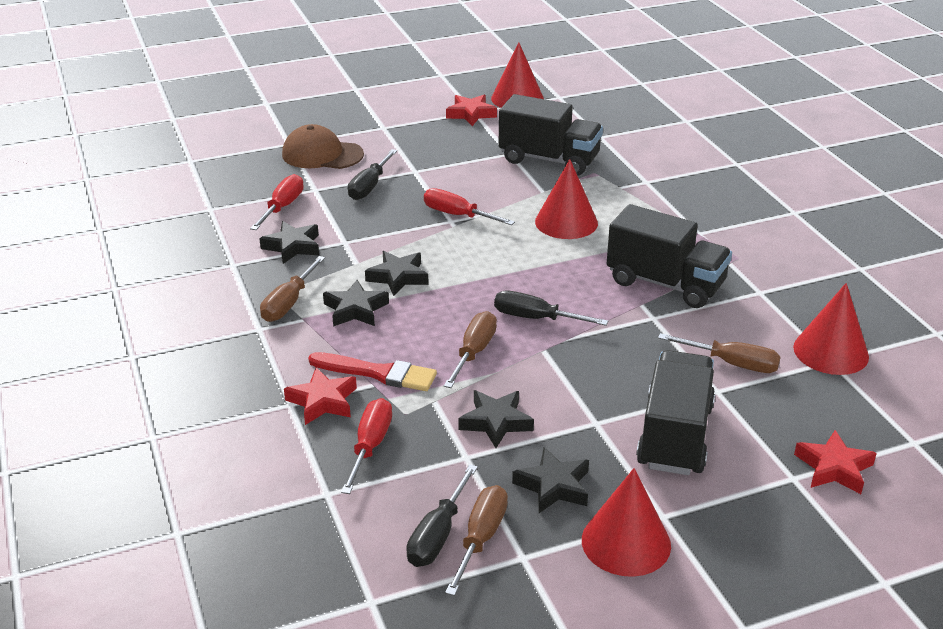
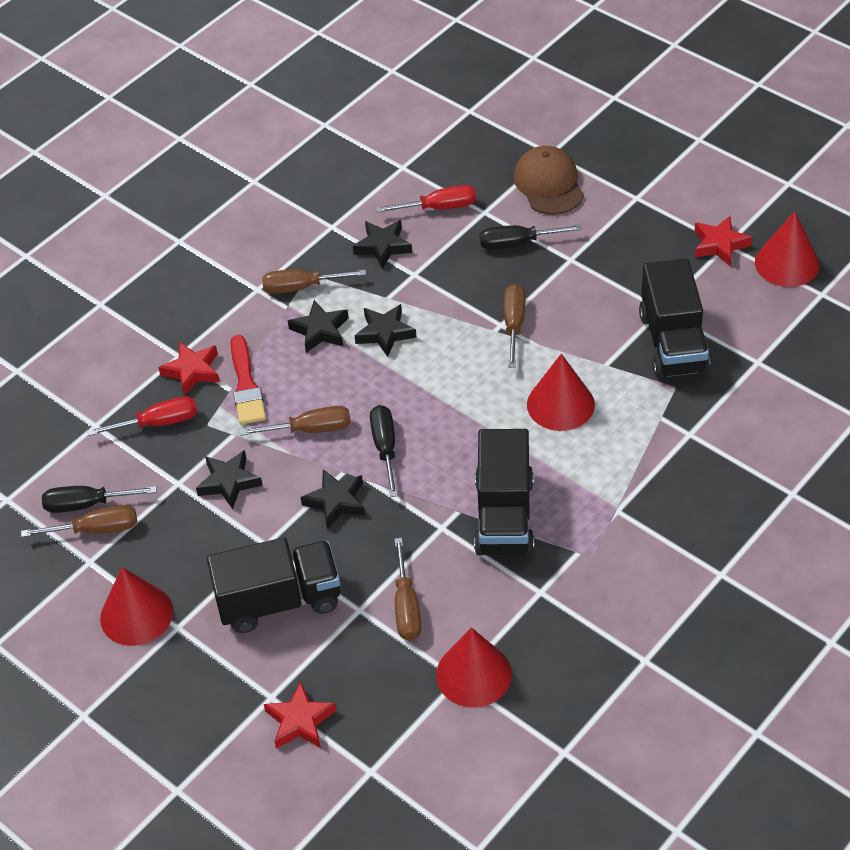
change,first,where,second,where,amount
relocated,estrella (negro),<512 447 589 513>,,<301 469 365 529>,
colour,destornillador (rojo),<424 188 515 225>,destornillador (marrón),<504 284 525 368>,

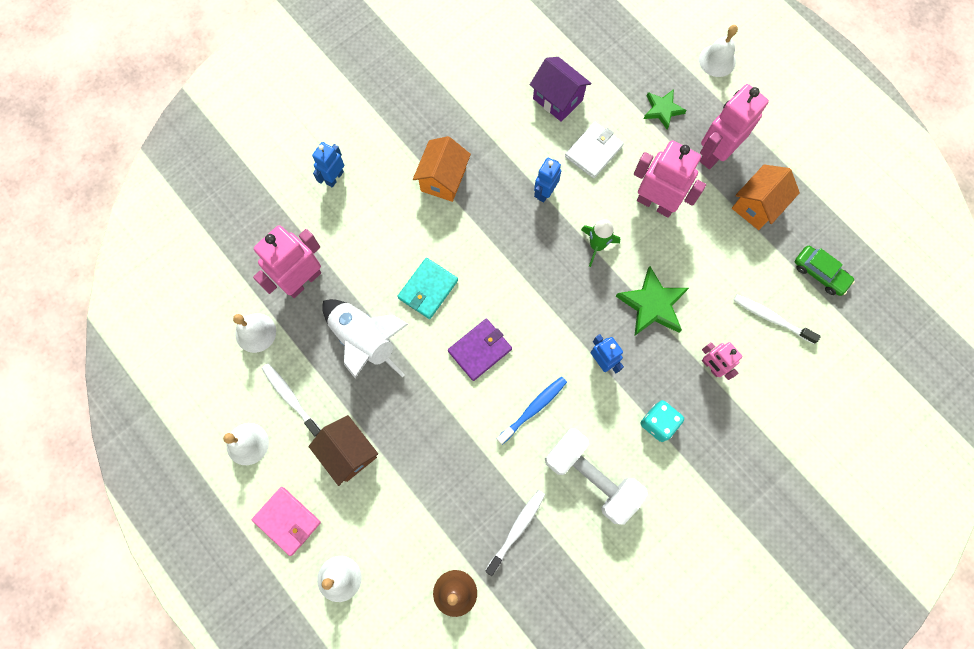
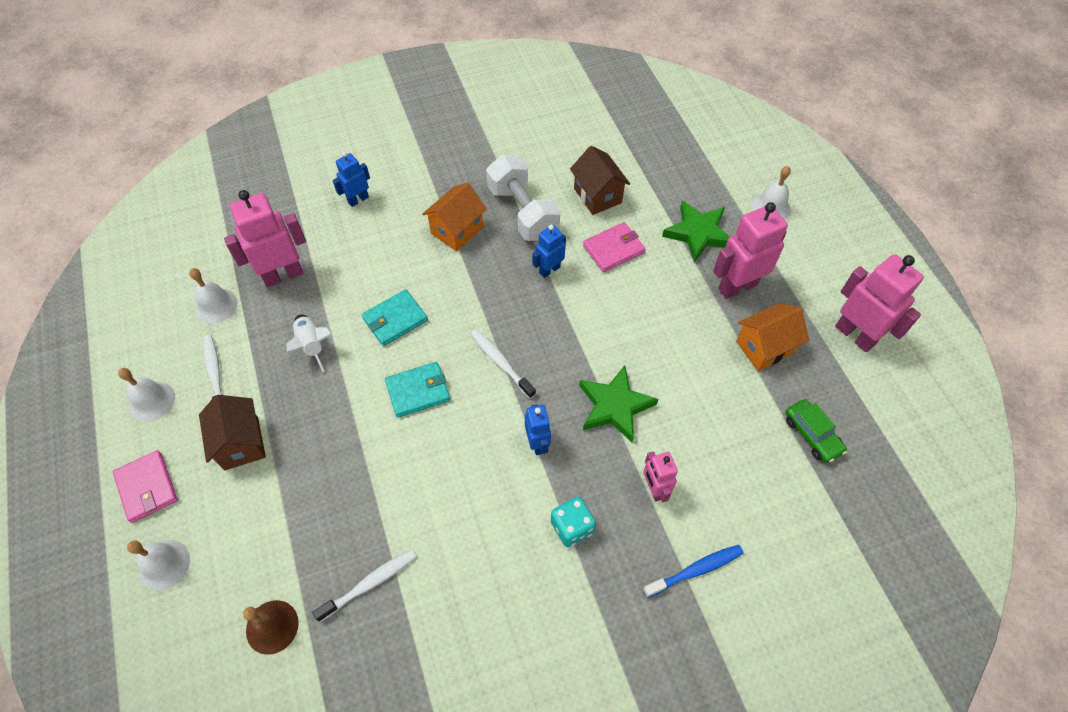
change,first,where,second,where,amount
missing,cohete (verde),<581 219 620 267>,,,
relocated,cepillo de dientes (azul),<497 377 567 445>,,<643 545 744 598>,
relocated,mancuerna (blanco),<545 428 648 525>,,<486 155 560 241>,
relocated,robot (rosa),<634 140 706 218>,,<835 254 924 352>,
relocated,cepillo de dientes (blanco),<733 294 821 344>,,<471 329 536 399>,
colour,cartera (morado),<448 319 512 381>,cartera (turquesa),<385 362 450 418>,
colour,casa (morado),<530 57 592 122>,casa (marrón),<570 146 630 215>,
colour,cartera (blanco),<565 122 624 179>,cartera (rosa),<583 222 645 272>,
size,cohete (blanco),<322 299 408 378>,,<286 314 332 372>,x0.61
size,estrella (verde),<643 89 687 130>,,<662 200 730 263>,x1.58

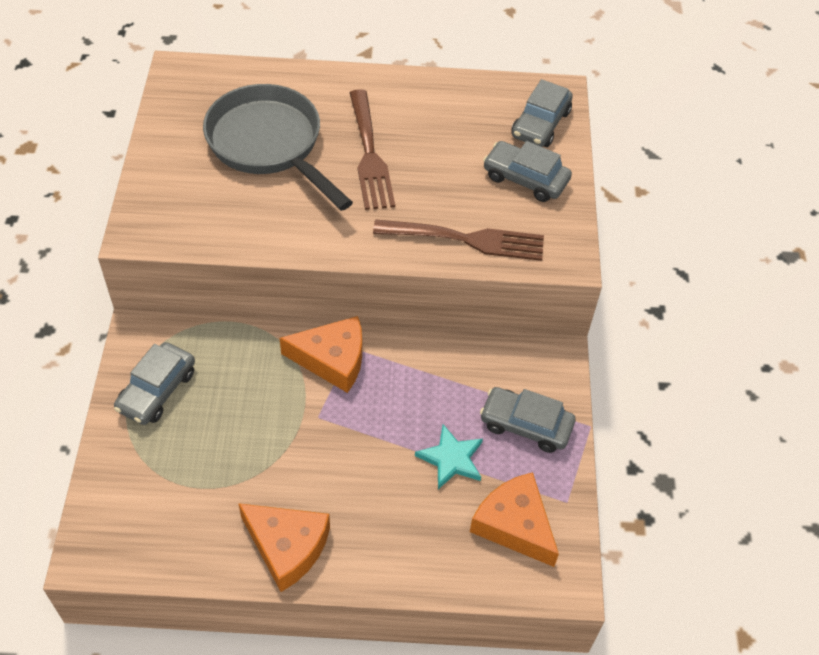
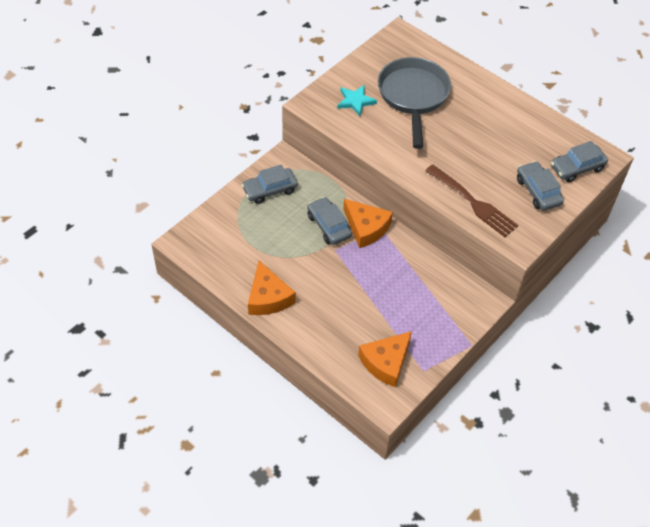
change,first,where,second,where,amount
missing,tenedor (marrón),<350 89 395 210>,,,
relocated,estrella (turquesa),<415 424 483 489>,,<337 85 377 116>,
relocated,coche (gris),<480 387 575 453>,,<307 197 352 245>,
spun,queso (naranja),<470 472 559 567>,,<358 331 412 387>,135 degrees counterclockwise

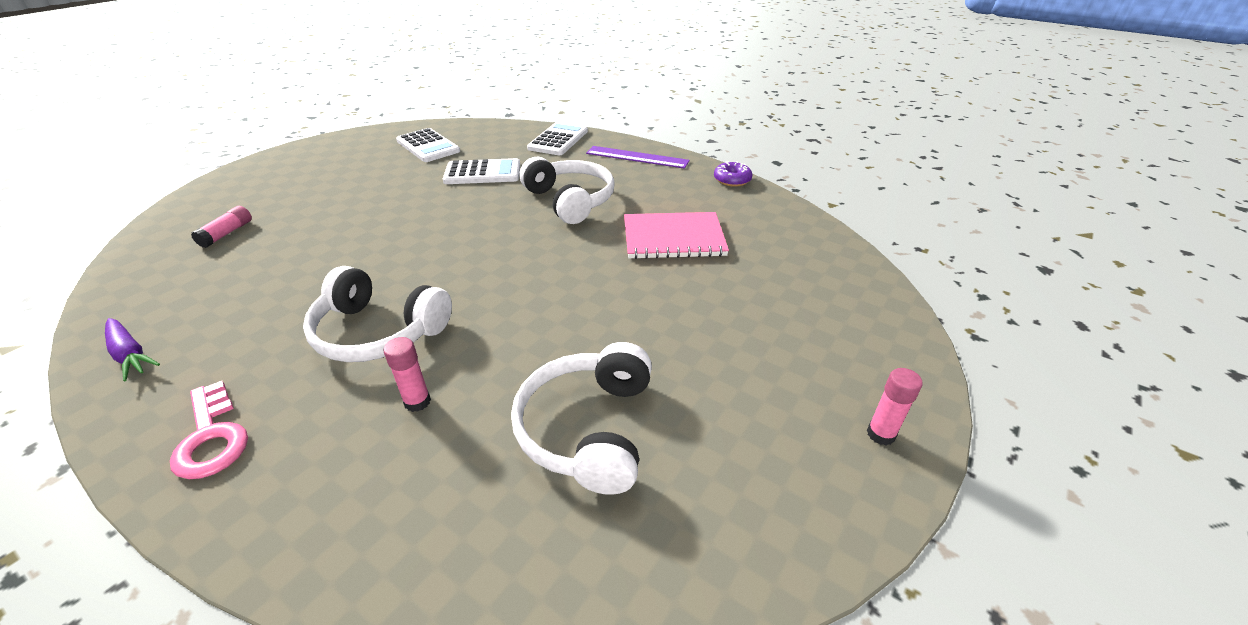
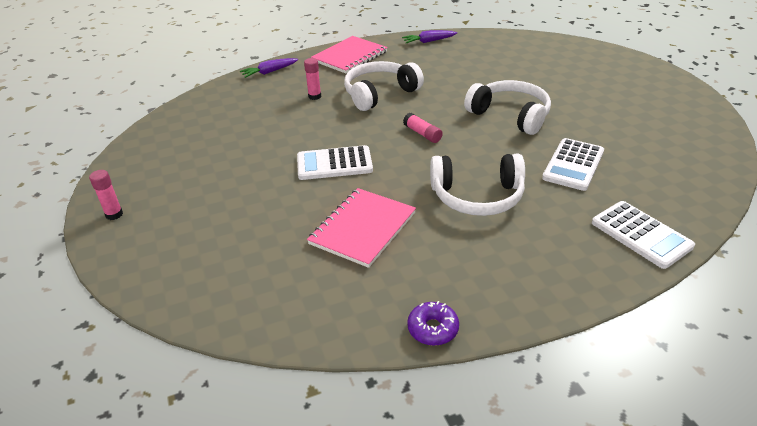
change,first,where,second,where,amount
missing,regla (morado),<586 146 690 169>,,,
appeared,,,zanahoria (morado),<240 58 298 78>,
relocated,barra de pegamento (rosa),<191 206 252 248>,,<403 113 443 143>,
relocated,calculadora (blanco),<396 128 460 162>,,<297 145 373 180>,
relocated,auriculares (blanco),<511 342 652 495>,,<464 80 551 135>,
exchanged,llave (rosa),<170 381 248 479>,cuaderno (rosa),<311 36 388 74>,

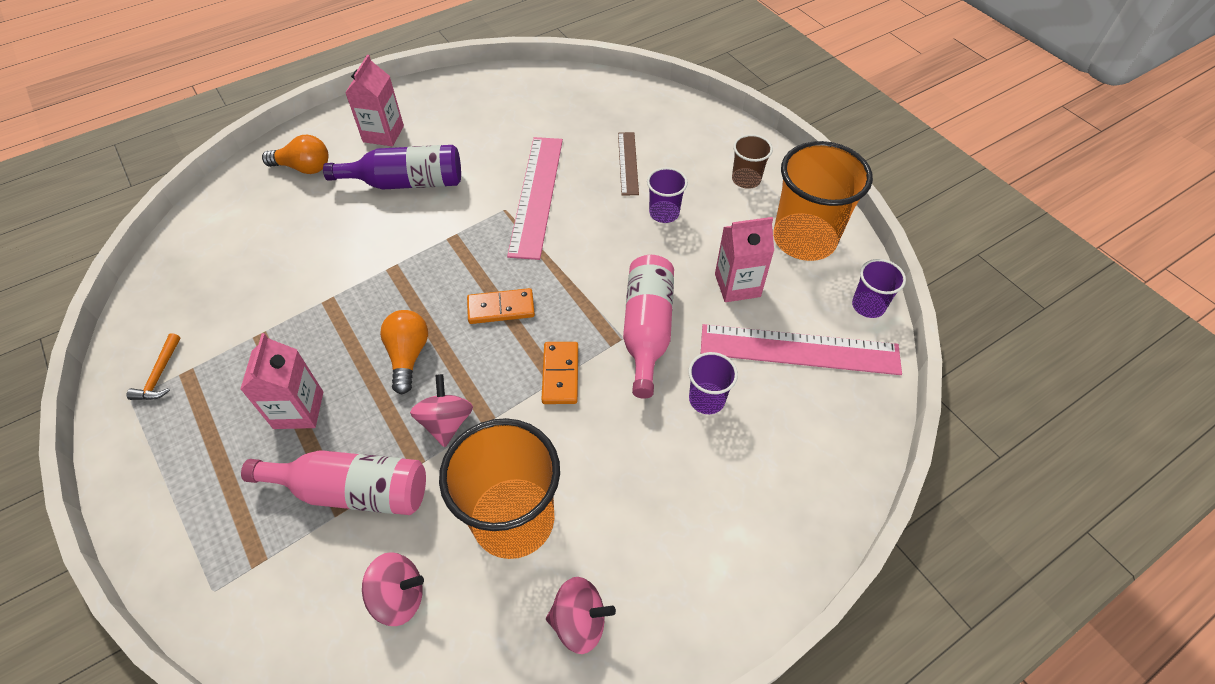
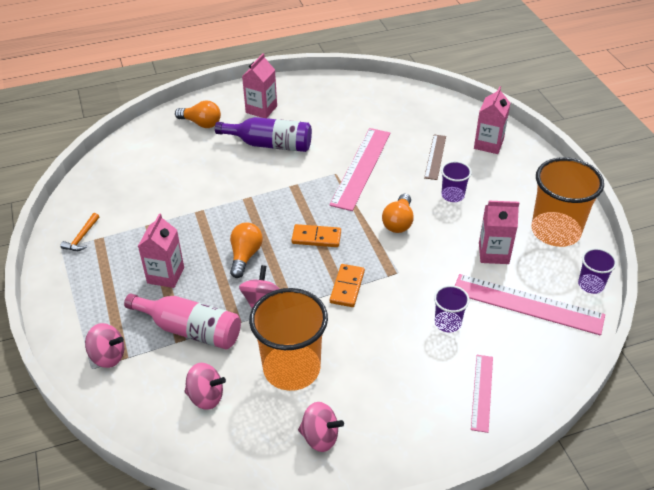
change,first,where,second,where,amount
missing,botella (rosa),<623 255 674 399>,,,
missing,vaso (marrón),<732 134 773 189>,,,
appeared,,,peonza (rosa),<85 323 124 368>,
appeared,,,bombilla (naranja),<382 194 414 233>,
appeared,,,regla (rosa),<471 355 493 433>,
appeared,,,cartón de leche (rosa),<474 86 510 154>,

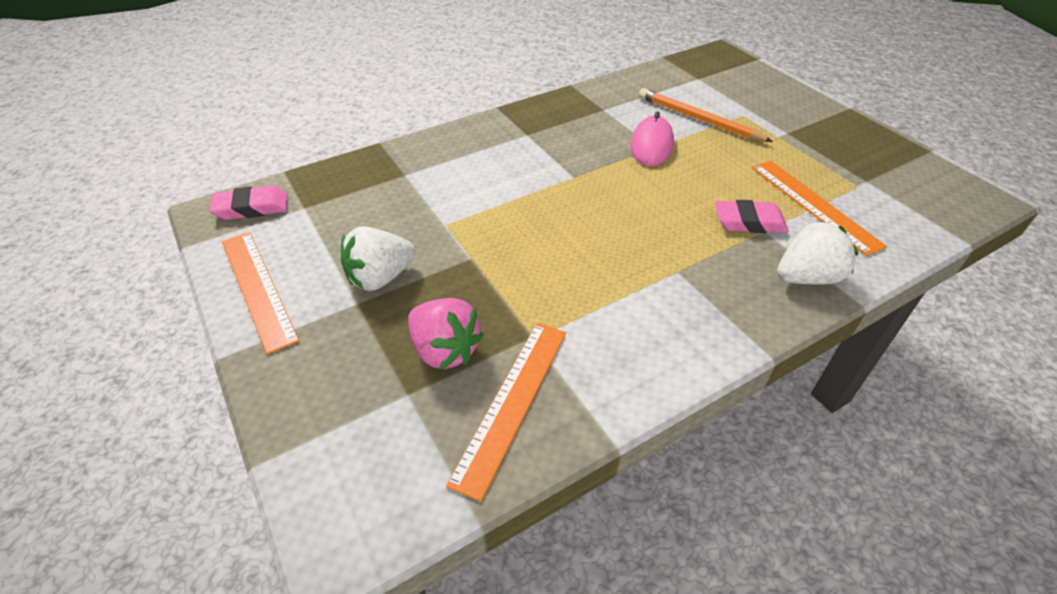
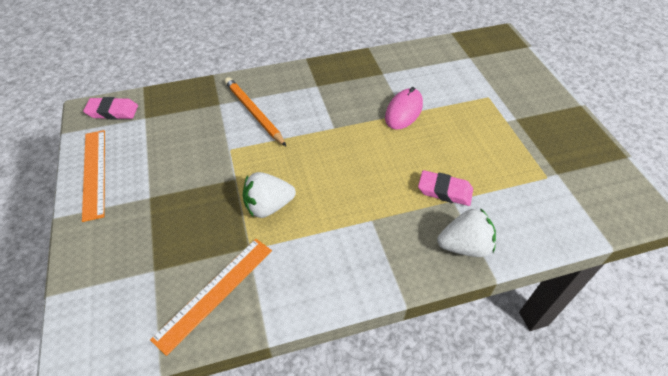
change,first,where,second,where,amount
missing,fresa (rosa),<408 298 484 370>,,,
missing,regla (naranja),<752 161 887 256>,,,
relocated,fresa (blanco),<341 226 416 291>,,<243 172 296 218>,
relocated,lápiz (naranja),<639 88 773 142>,,<225 77 287 147>,

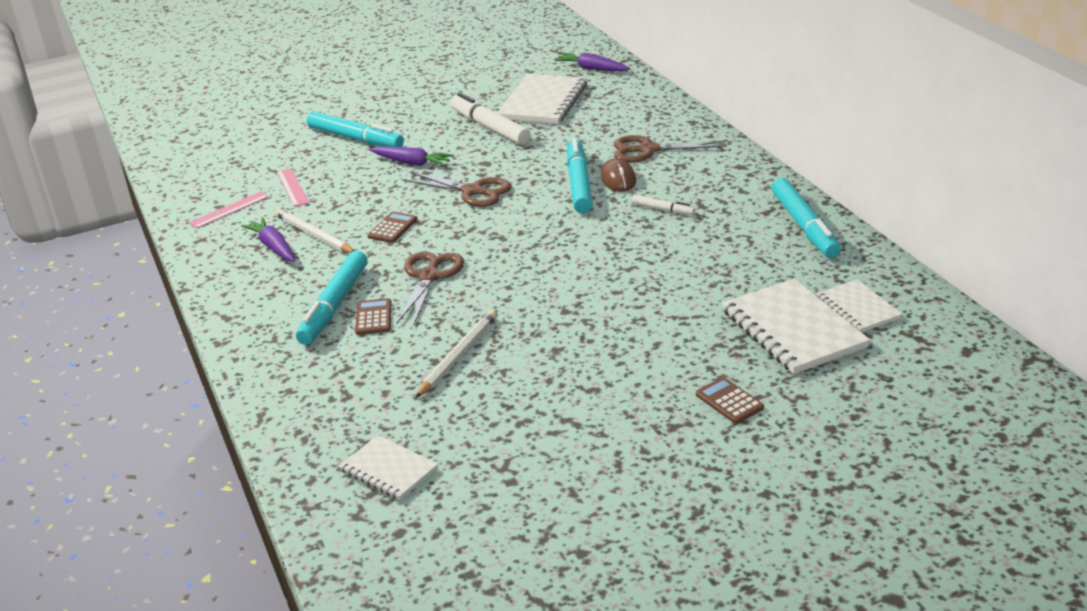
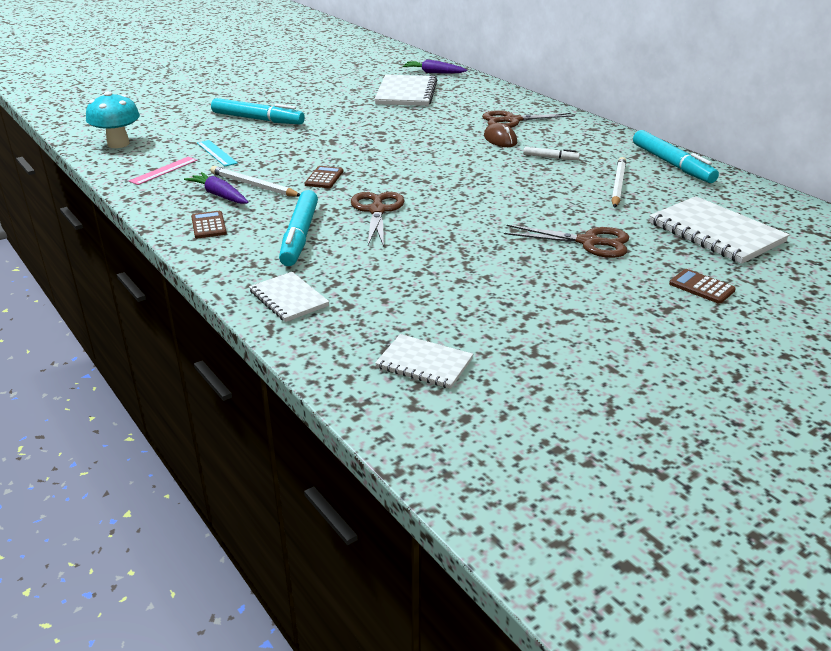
change,first,where,second,where,amount
missing,zanahoria (morado),<369 146 454 166>,,,
missing,rotulador (blanco),<451 93 531 145>,,,
missing,rotulador (turquesa),<567 138 593 214>,,,
appeared,,,seta (turquesa),<86 91 140 148>,
relocated,calculadora (marrón),<355 298 391 335>,,<191 211 227 238>,
relocated,tijeras (marrón),<402 172 512 207>,,<504 225 629 258>,
relocated,lápiz (blanco),<415 310 497 398>,,<611 157 626 208>,
relocated,cuaderno (blanco),<816 279 902 332>,,<249 272 329 322>,
colour,regla (rosa),<277 168 309 207>,regla (turquesa),<197 140 238 166>,

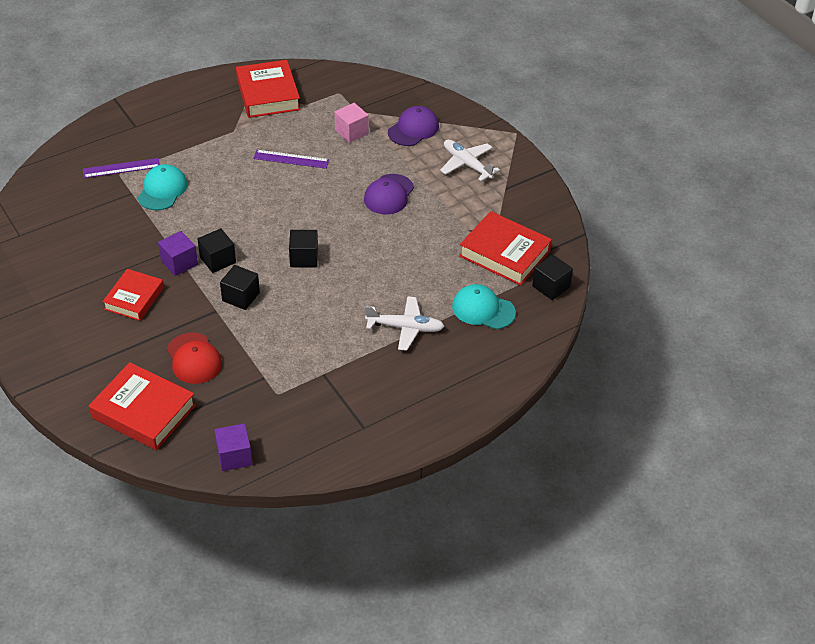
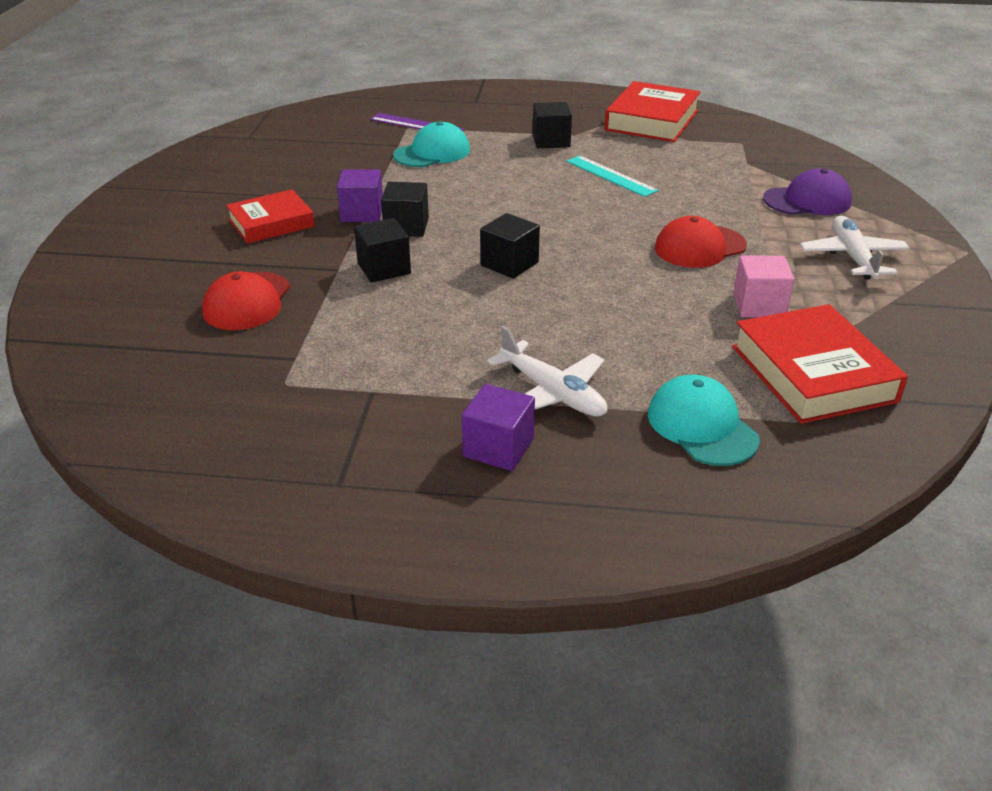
change,first,where,second,where,amount
missing,libro (rojo),<89 362 196 450>,,,
relocated,cubo (morado),<214 423 252 471>,,<462 384 535 471>,
relocated,cubo (rosa),<335 103 369 143>,,<733 255 795 318>,
relocated,cubo (negro),<532 255 573 300>,,<533 102 572 148>,
colour,regla (morado),<253 150 329 169>,regla (turquesa),<566 155 658 197>,
colour,gorra (morado),<364 174 414 215>,gorra (rojo),<655 216 747 268>,

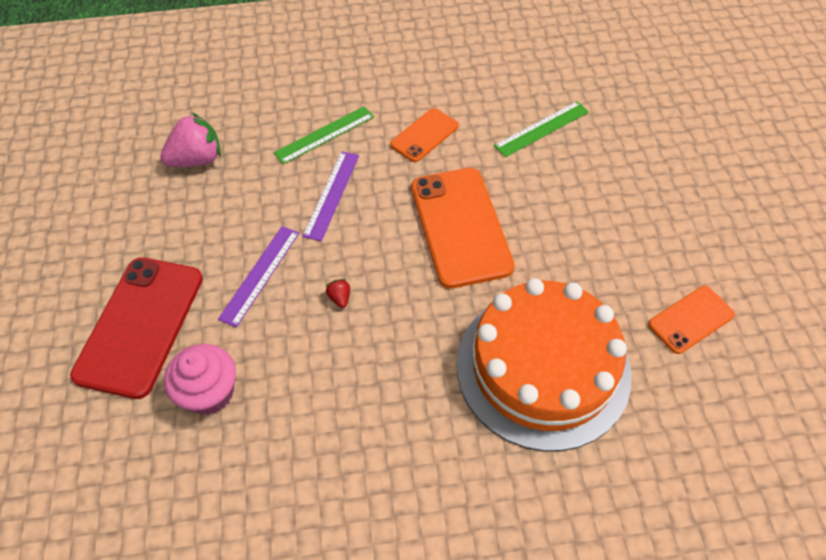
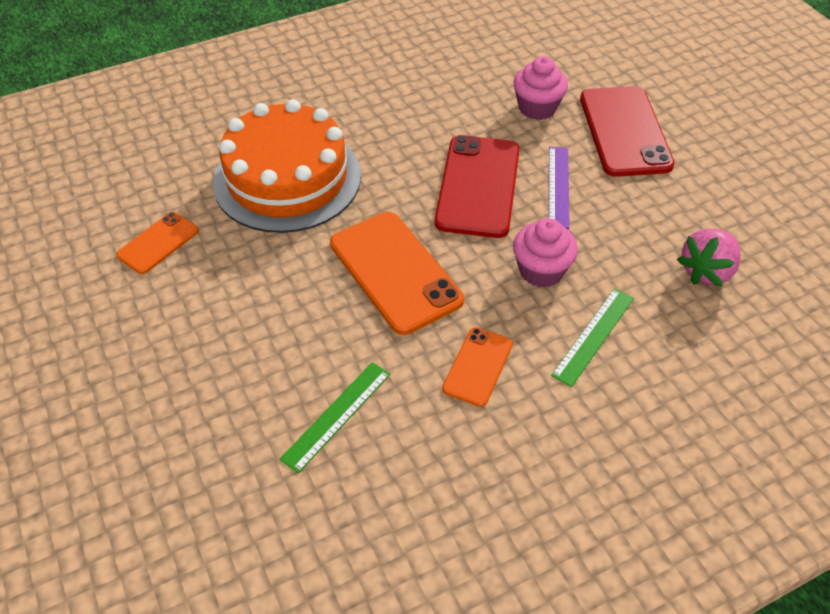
change,first,where,second,where,amount
exchanged,regla (morado),<302 151 359 241>,magdalena (rosa),<513 218 578 288>,
exchanged,fresa (rojo),<326 279 350 308>,móvil (rojo),<435 135 520 238>,

